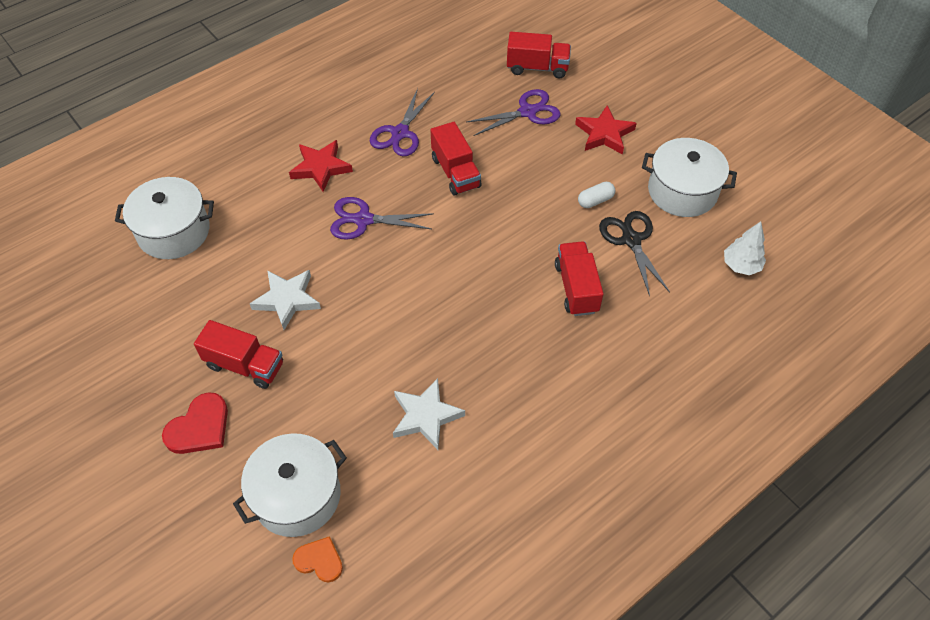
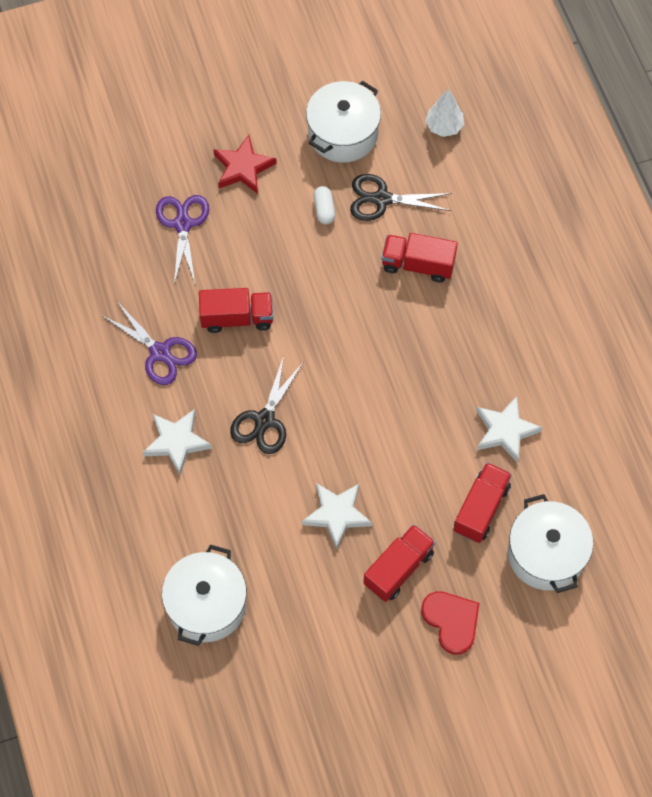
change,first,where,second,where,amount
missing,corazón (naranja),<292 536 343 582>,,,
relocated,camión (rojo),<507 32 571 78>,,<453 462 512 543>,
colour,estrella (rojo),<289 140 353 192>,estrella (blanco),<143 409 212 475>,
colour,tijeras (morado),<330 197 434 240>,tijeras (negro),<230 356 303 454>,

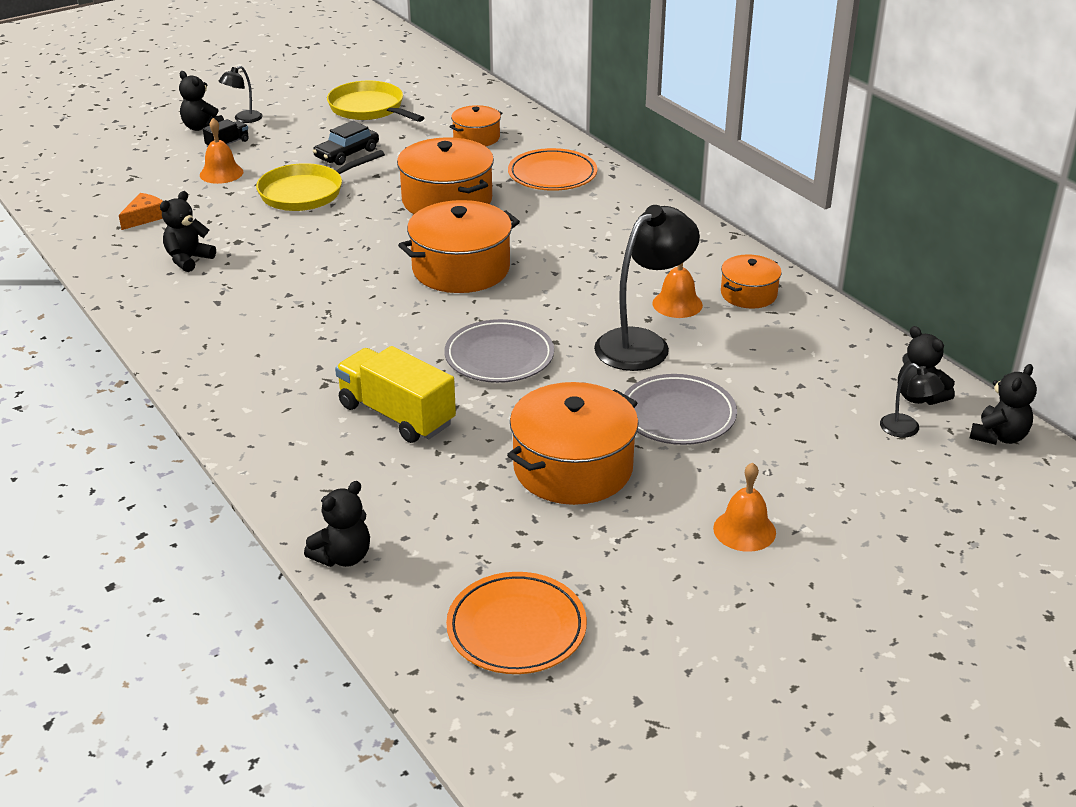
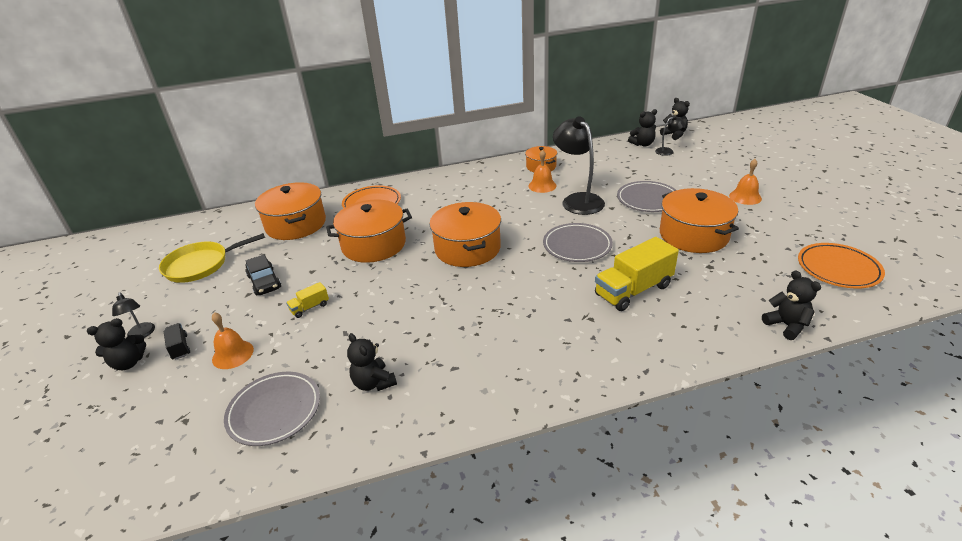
change,first,where,second,where,amount
exchanged,queso (naranja),<119 193 163 230>,plato (gris),<224 372 320 446>,
exchanged,sartén (amarillo),<256 150 385 211>,camión (amarillo),<286 282 329 318>,
size,olla (naranja),<449 105 502 146>,,<255 182 326 240>,x1.79

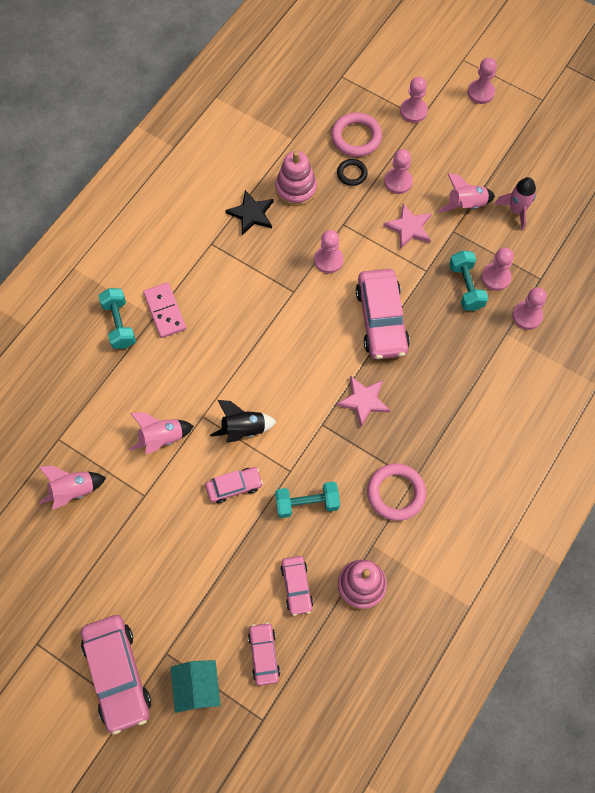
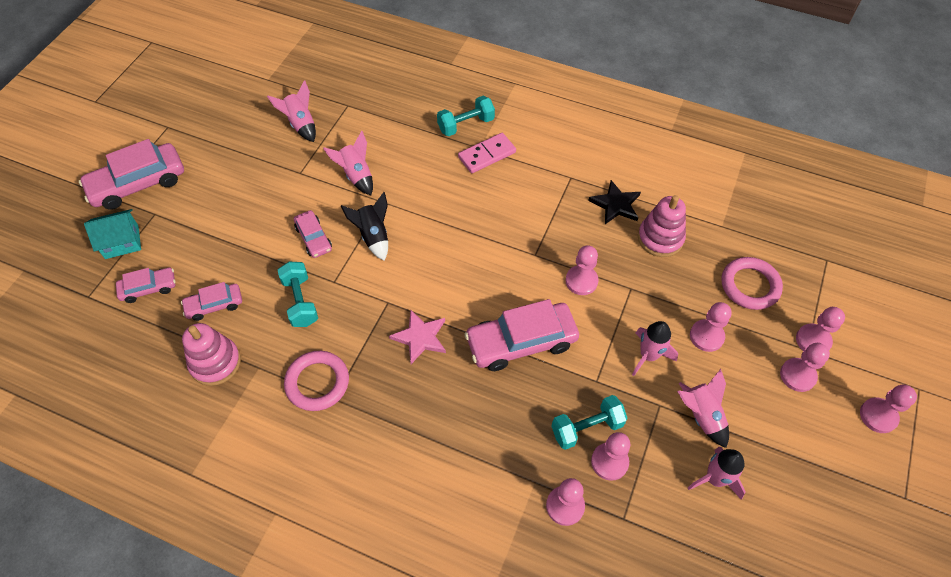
change,first,where,second,where,amount
missing,anillo (negro),<337 159 368 186>,,,
appeared,,,peón (rosa),<780 343 830 392>,
exchanged,estrella (rosa),<383 203 432 249>,cohete (rosa),<632 321 678 376>,

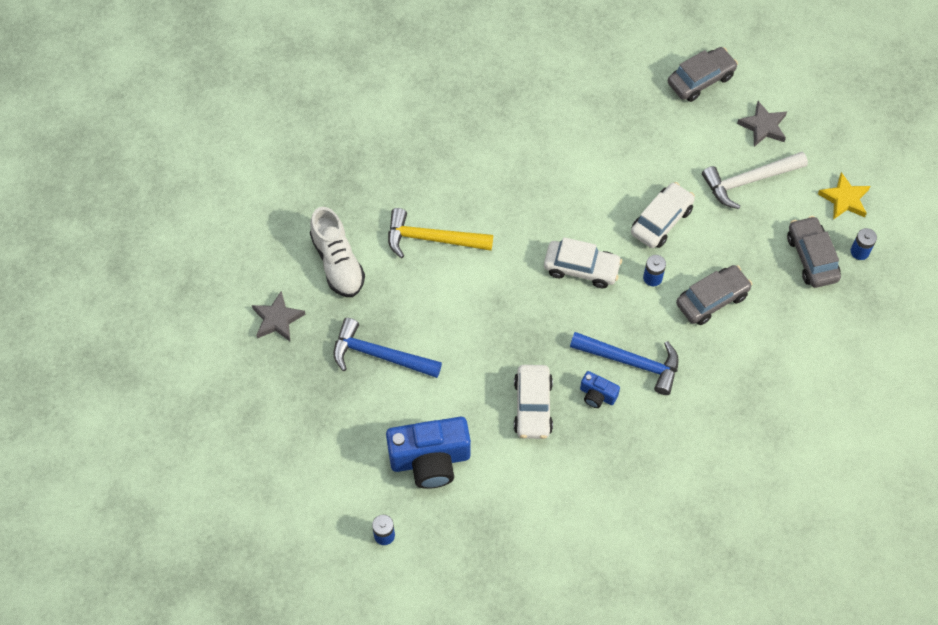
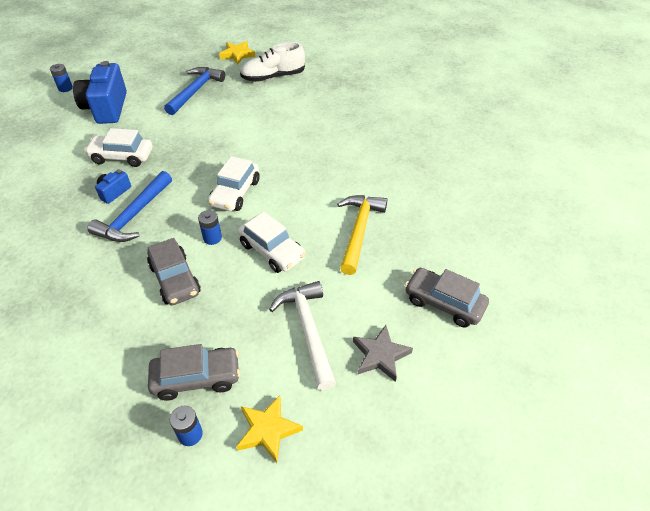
change,first,where,second,where,amount
relocated,martillo (amarillo),<388 208 493 258>,,<337 195 387 275>,
colour,estrella (gris),<252 291 306 341>,estrella (amarillo),<219 41 255 64>,
spun,coche (gris),<668 47 738 102>,,<405 268 489 328>,150 degrees clockwise

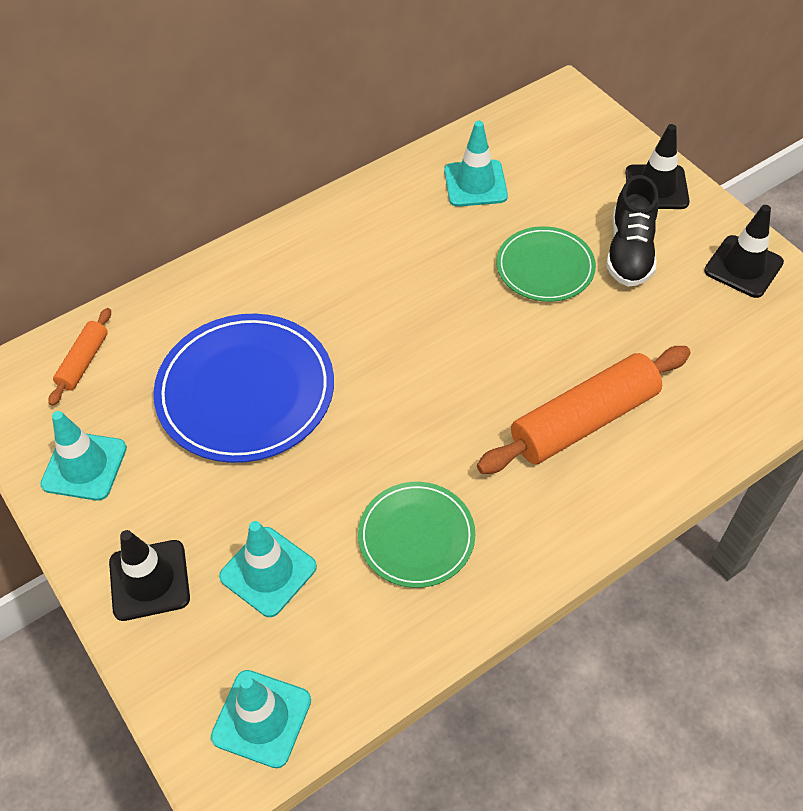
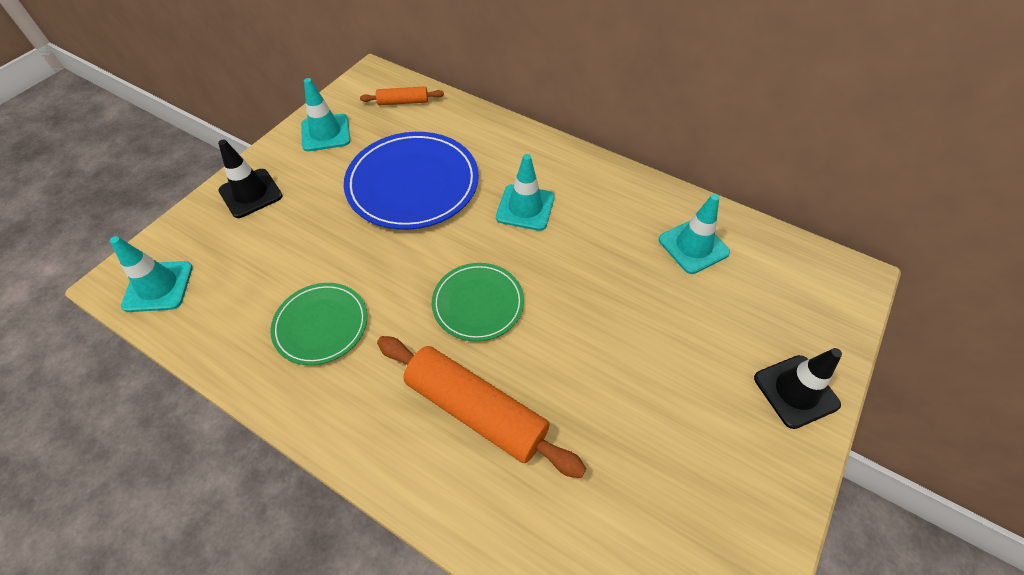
change,first,where,second,where,amount
missing,zapato (negro),<606 175 659 287>,,,
missing,cono de tráfico (negro),<704 205 784 298>,,,
relocated,cono de tráfico (turquesa),<219 521 317 617>,,<496 154 555 231>,
relocated,plato (verde),<497 226 596 302>,,<432 263 524 341>,

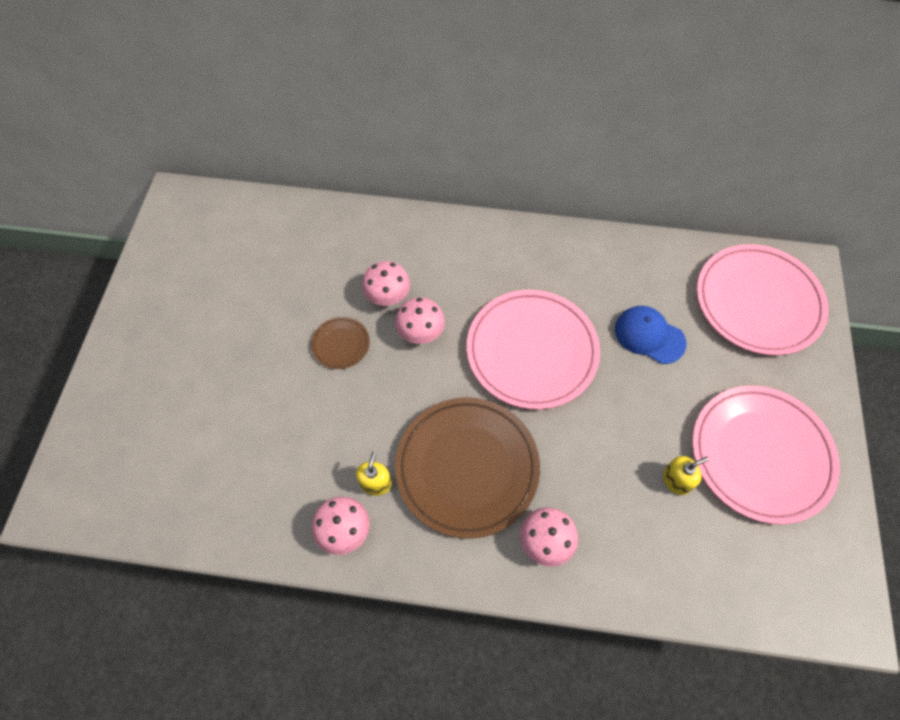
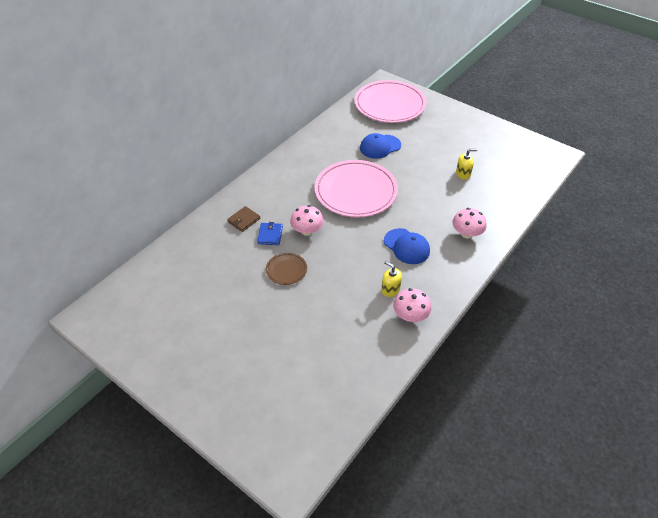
change,first,where,second,where,amount
missing,plato (rosa),<692 386 840 525>,,,
appeared,,,cartera (marrón),<227 206 260 232>,
exchanged,seta (rosa),<362 261 410 306>,cartera (azul),<257 222 283 245>,
exchanged,plato (marrón),<395 397 540 539>,gorra (azul),<384 228 430 264>,
spun,dispensador de jabón (amarillo),<663 456 709 495>,,<456 149 477 180>,75 degrees clockwise

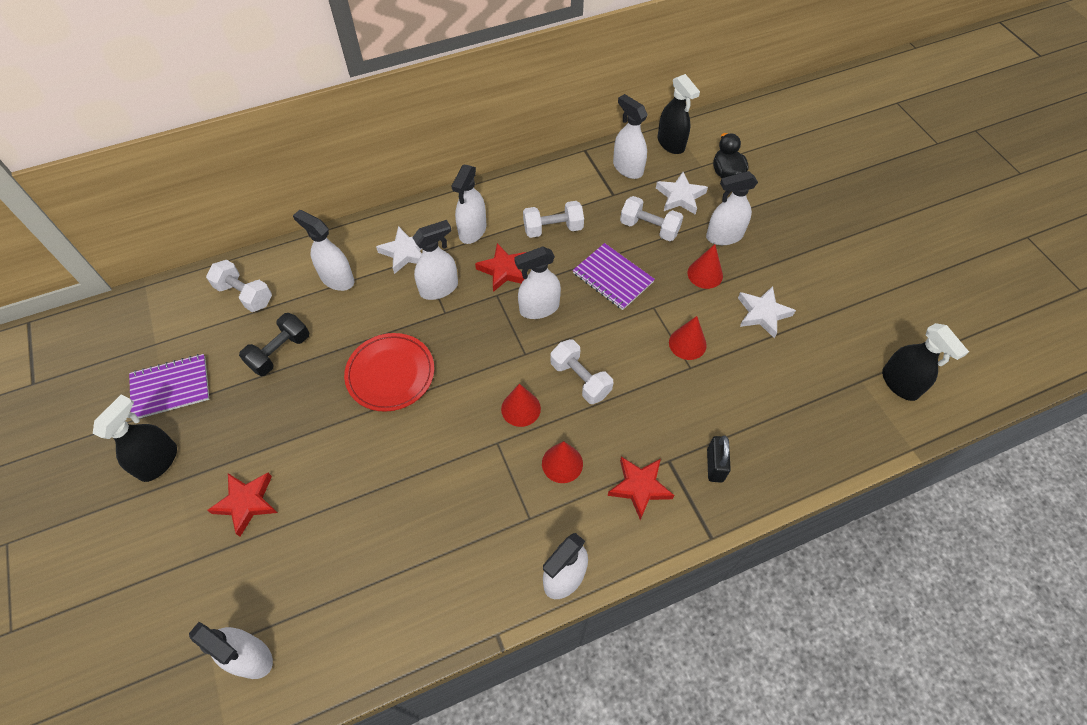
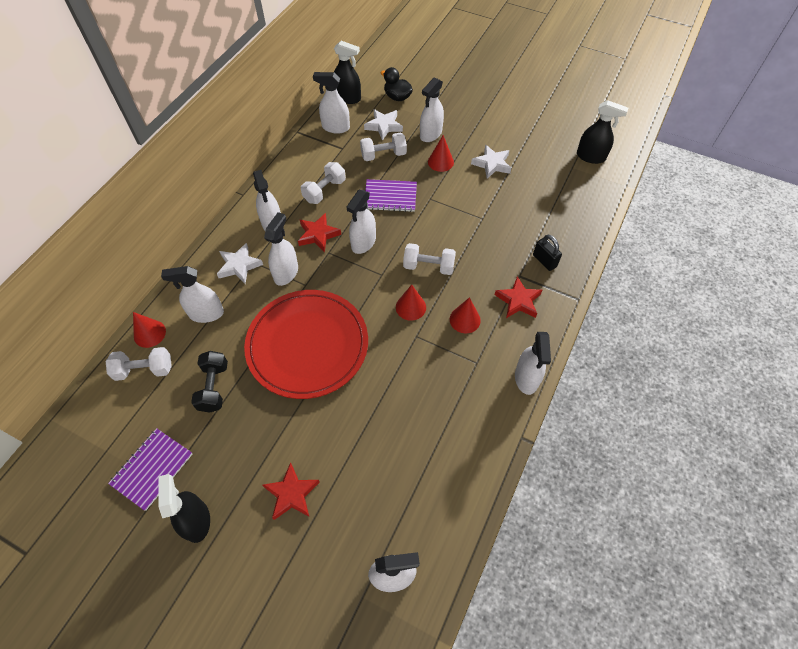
change,first,where,second,where,amount
relocated,cono (rojo),<669 316 707 360>,,<133 312 166 348>,
size,plato (rojo),<344 333 434 412>,,<244 290 368 399>,x1.66

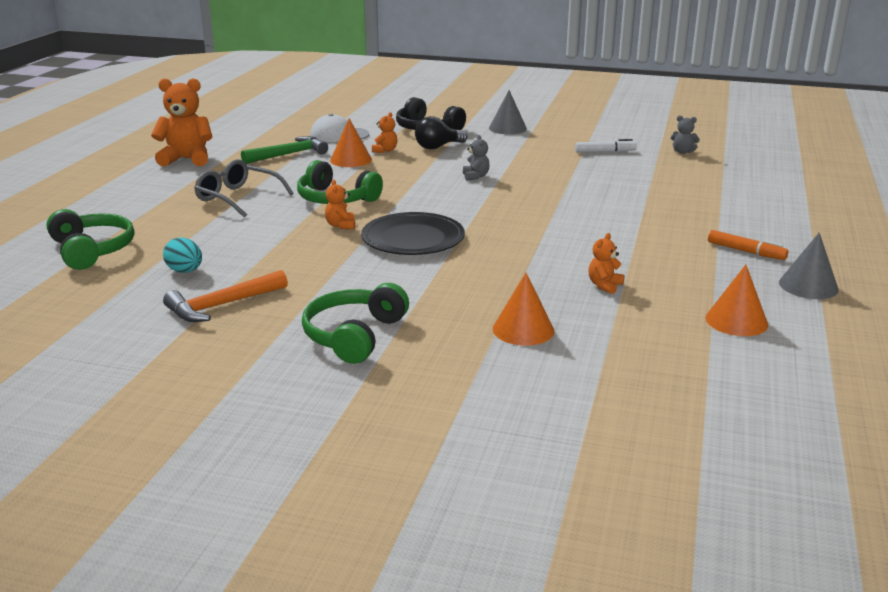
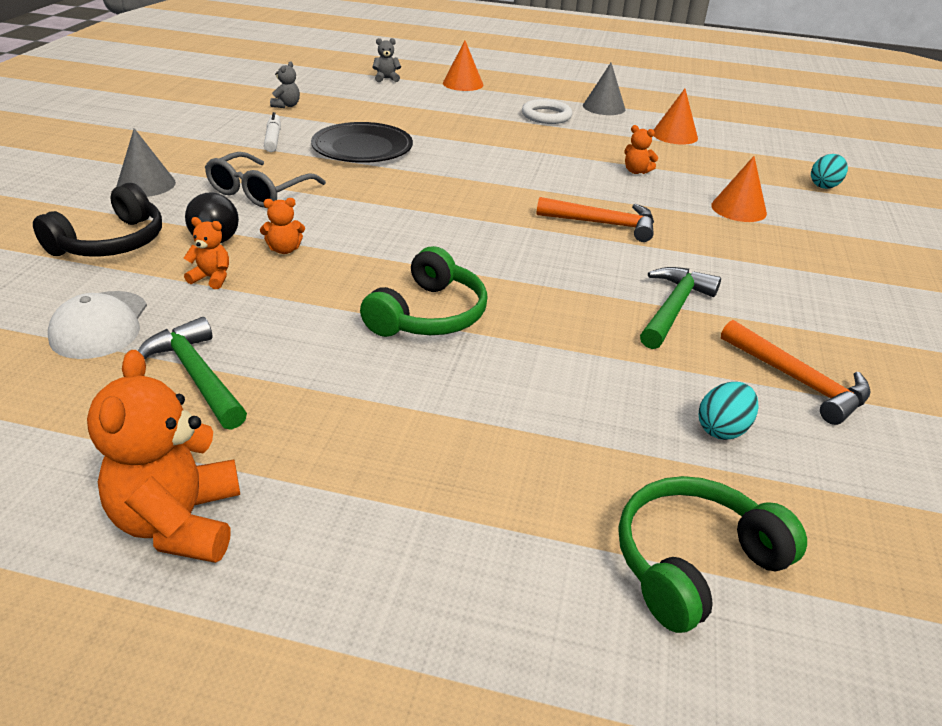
change,first,where,second,where,amount
missing,auriculares (verde),<302 283 409 364>,,,
appeared,,,martillo (naranja),<537 197 654 242>,
appeared,,,martillo (verde),<640 267 721 349>,
appeared,,,huevo (turquesa),<811 154 848 189>,
relocated,gafas (gris),<194 159 294 217>,,<205 152 326 208>,
relocated,osito (naranja),<325 180 355 229>,,<260 198 305 254>,
relocated,cono (naranja),<330 118 372 167>,,<443 41 483 91>,
relocated,plato (negro),<361 212 465 255>,,<311 122 413 163>,
relocated,osito (gris),<463 135 490 180>,,<372 38 401 82>,
exchanged,rotulador (naranja),<708 230 788 260>,anillo (blanco),<522 99 572 124>,

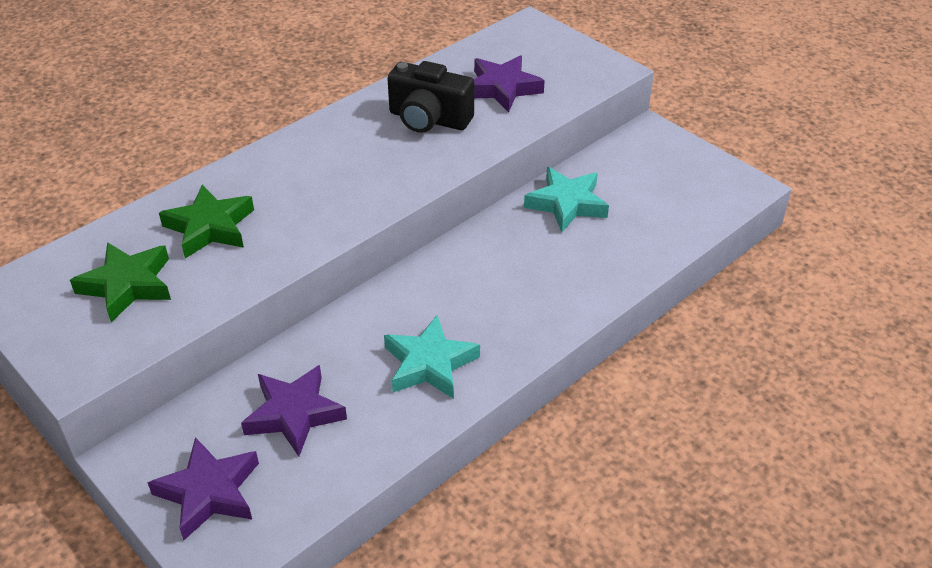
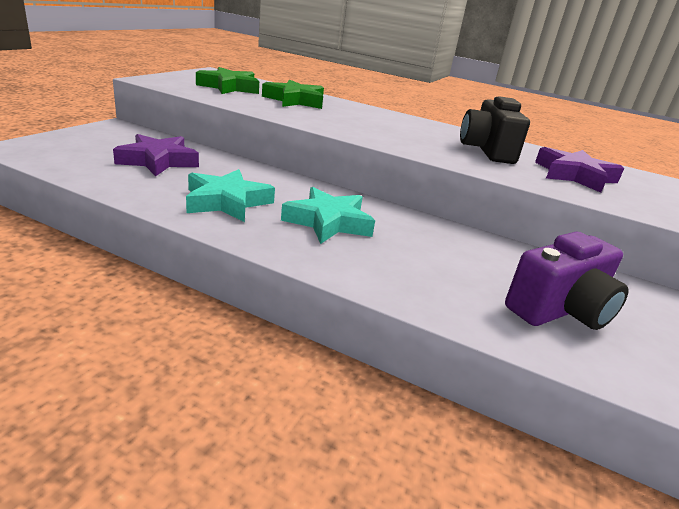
change,first,where,second,where,amount
missing,estrella (morado),<148 437 259 540>,,,
appeared,,,cámara (morado),<505 231 629 330>,
relocated,estrella (turquesa),<524 167 609 232>,,<281 187 375 244>,

